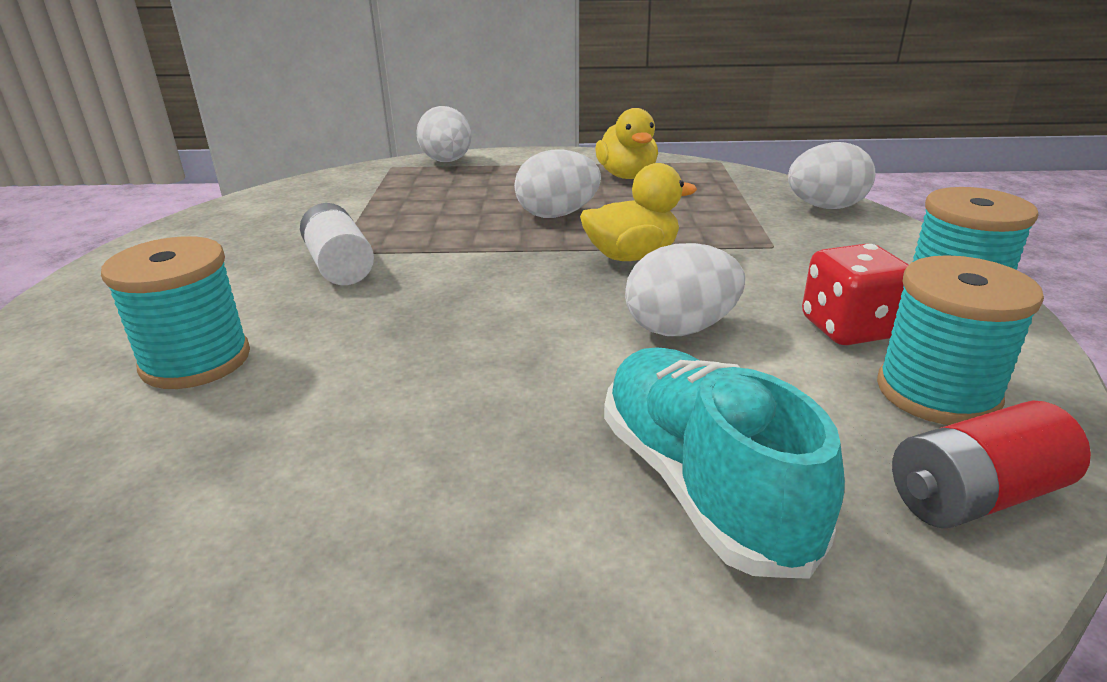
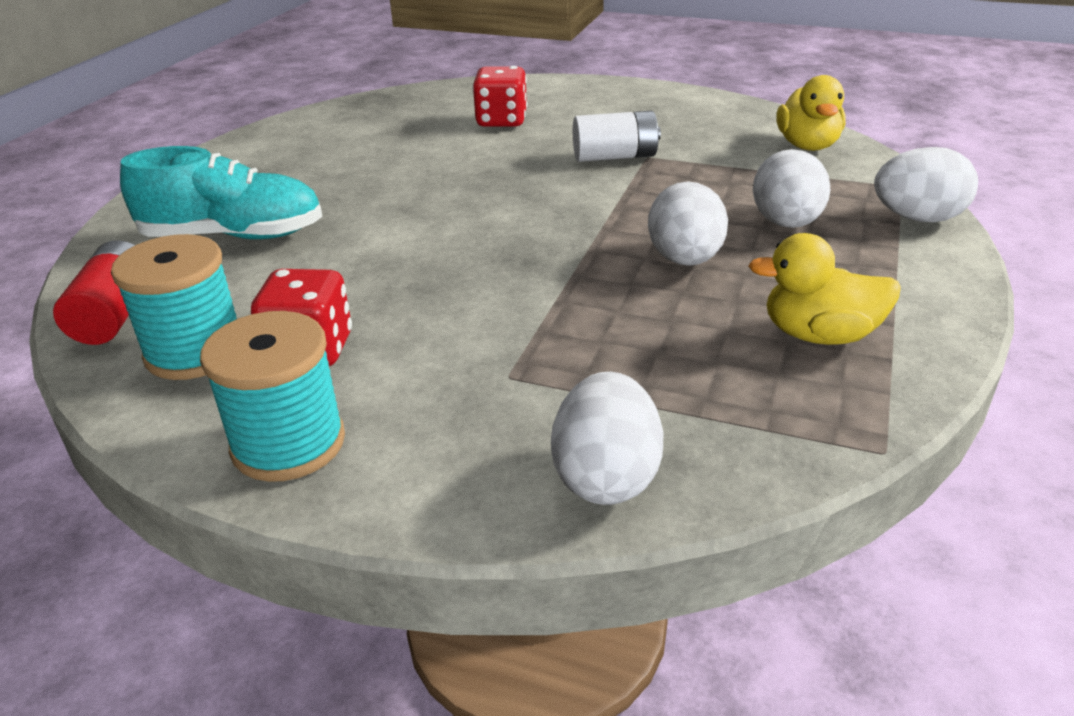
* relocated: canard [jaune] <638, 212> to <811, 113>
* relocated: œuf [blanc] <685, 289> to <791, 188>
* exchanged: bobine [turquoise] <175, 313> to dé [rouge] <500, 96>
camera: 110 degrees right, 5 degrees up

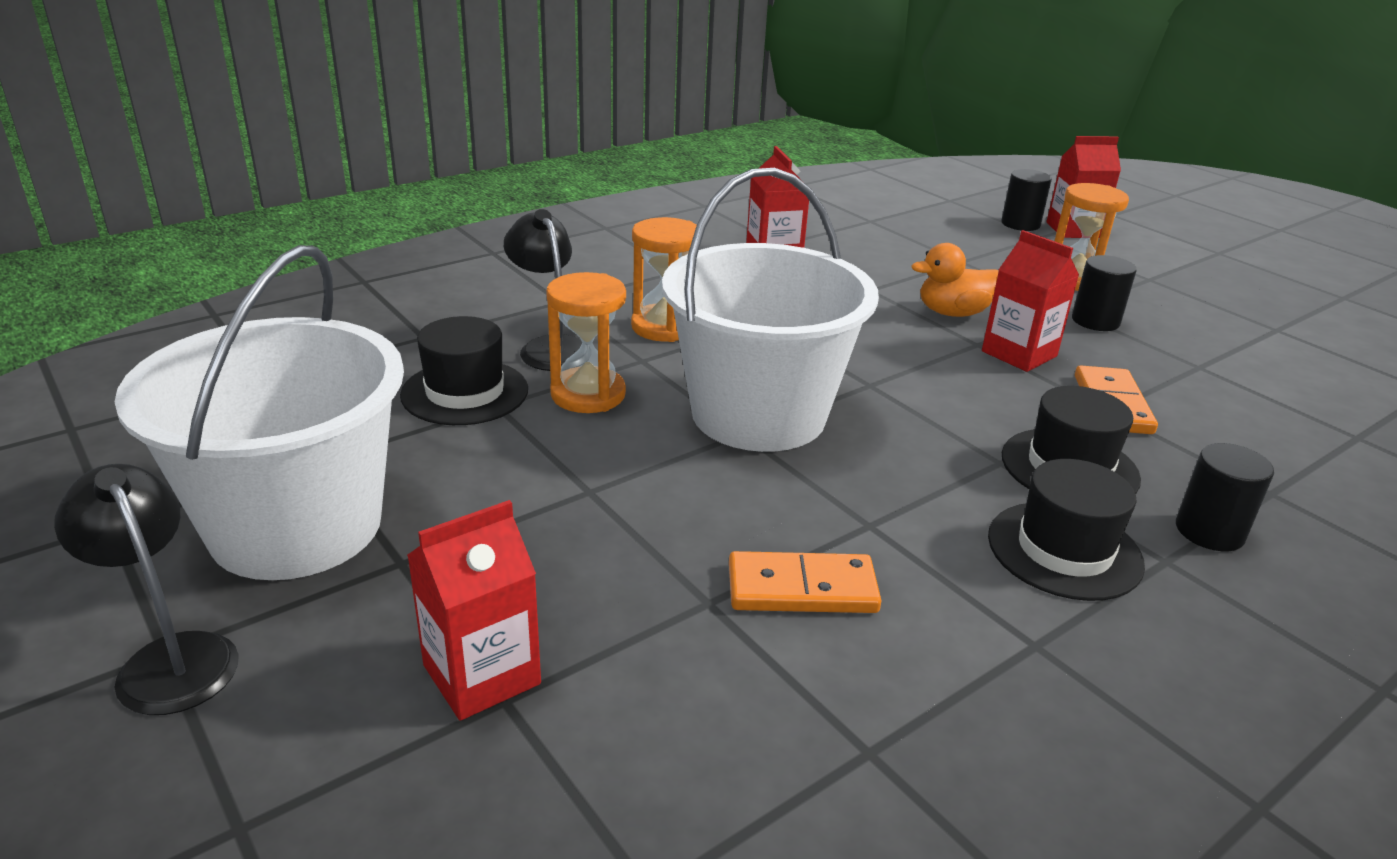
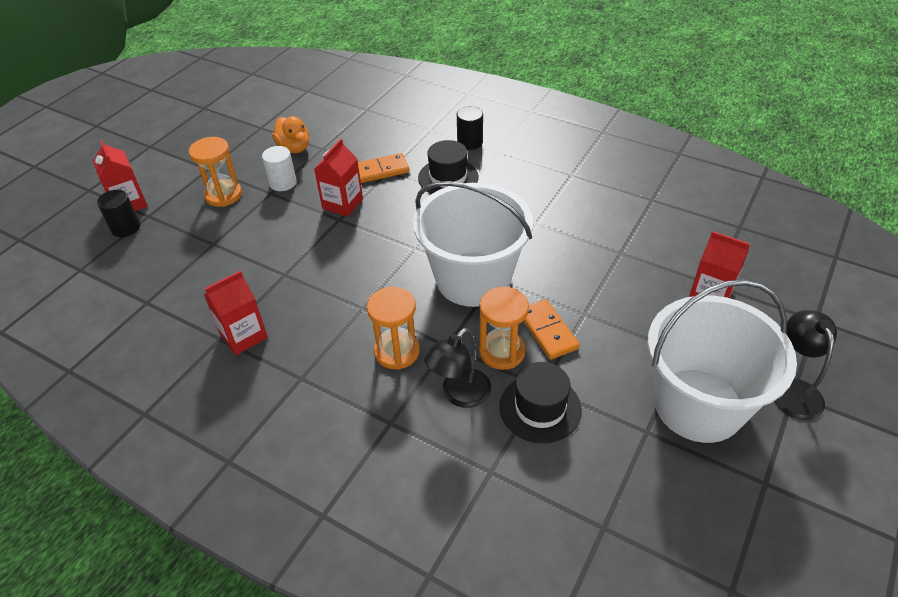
* missing: chapeau [noir] <1066, 530>
* relocated: domino [orange] <805, 582> to <551, 329>
* relocated: canard [orange] <955, 280> to <290, 134>
* colour: cylindre [noir] <1104, 293> to cylindre [blanc] <279, 168>
* spun: lampe [noir] <146, 589> = <805, 365> 150 degrees clockwise
camera: 110 degrees left, 15 degrees up

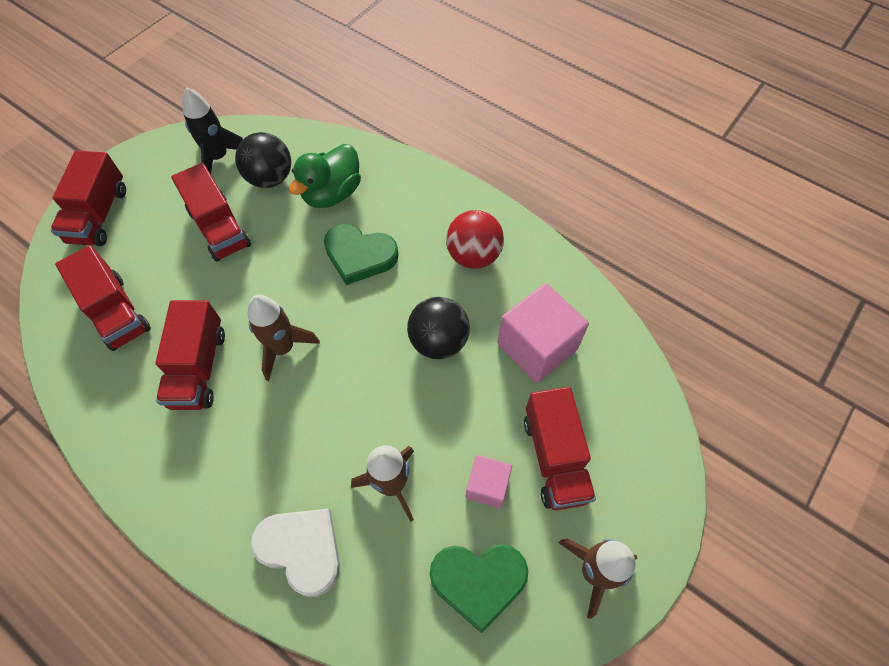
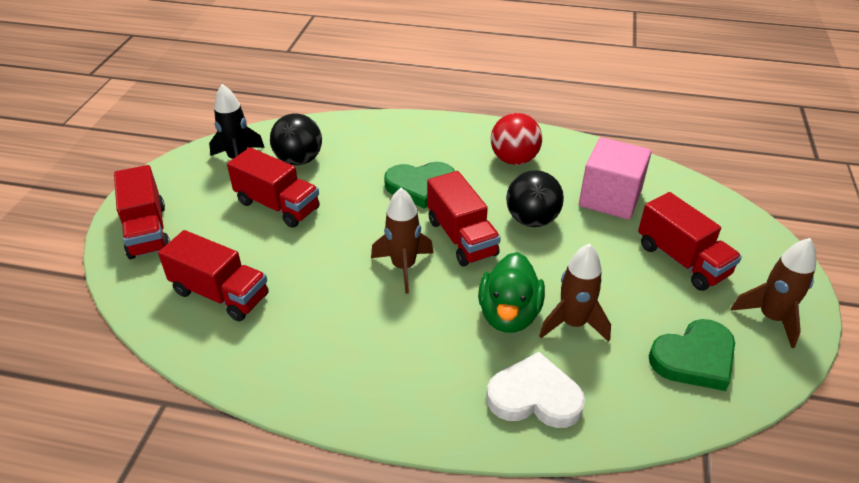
* missing: cube [rose] <488, 481>
* relocated: camion [rouge] <190, 355> to <464, 218>
* relocated: canard [vert] <325, 176> to <511, 292>
camera: 25 degrees left, 20 degrees down

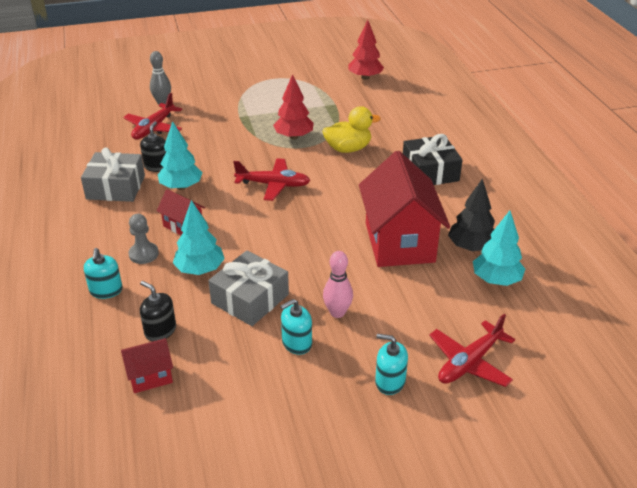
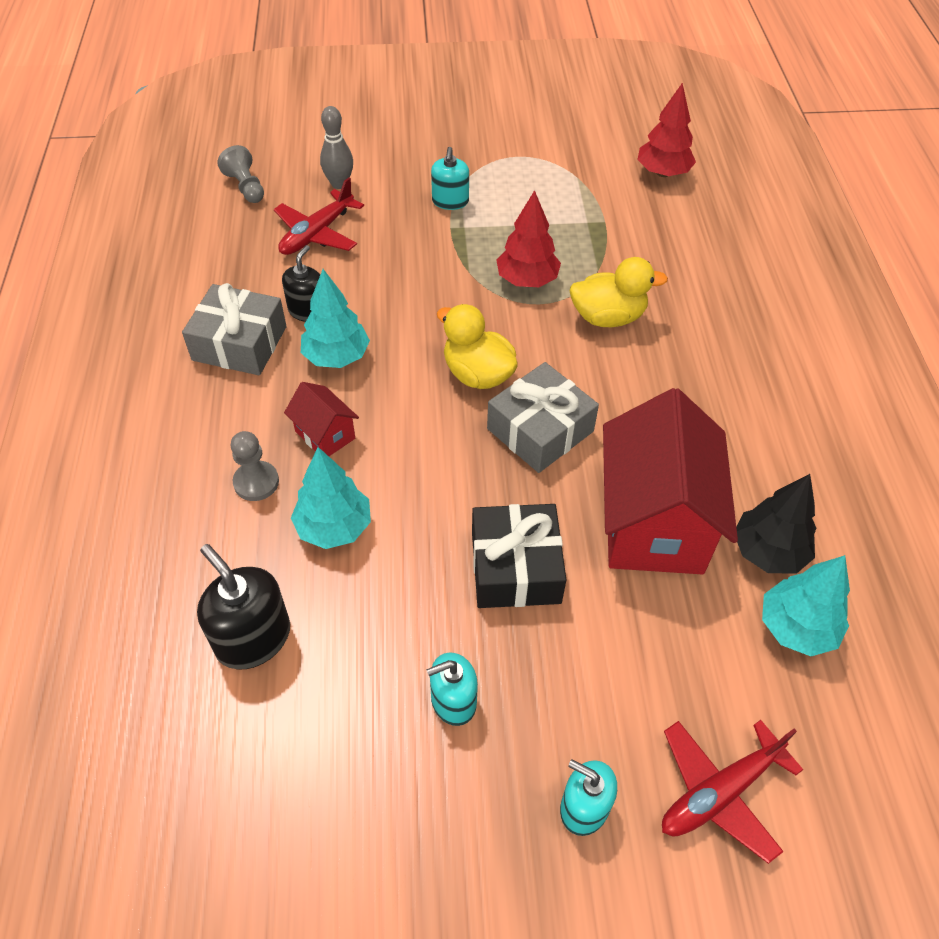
* missing: maison [rouge] <147, 365>
* missing: quille [rose] <338, 284>
* appeared: pion [gris] <240, 174>
* relocated: distributeur de savon [turquoise] <103, 273> to <450, 178>
* relocated: cadeau [gris] <248, 288> to <543, 417>
* relocated: cadeau [noir] <433, 159> to <519, 556>
* exchanged: avion [rouge] <272, 179> to canard [jaune] <477, 346>
* size: distributeur de savon [noir] <158, 311> = <243, 607> x1.50
camera: 10 degrees right, 15 degrees up

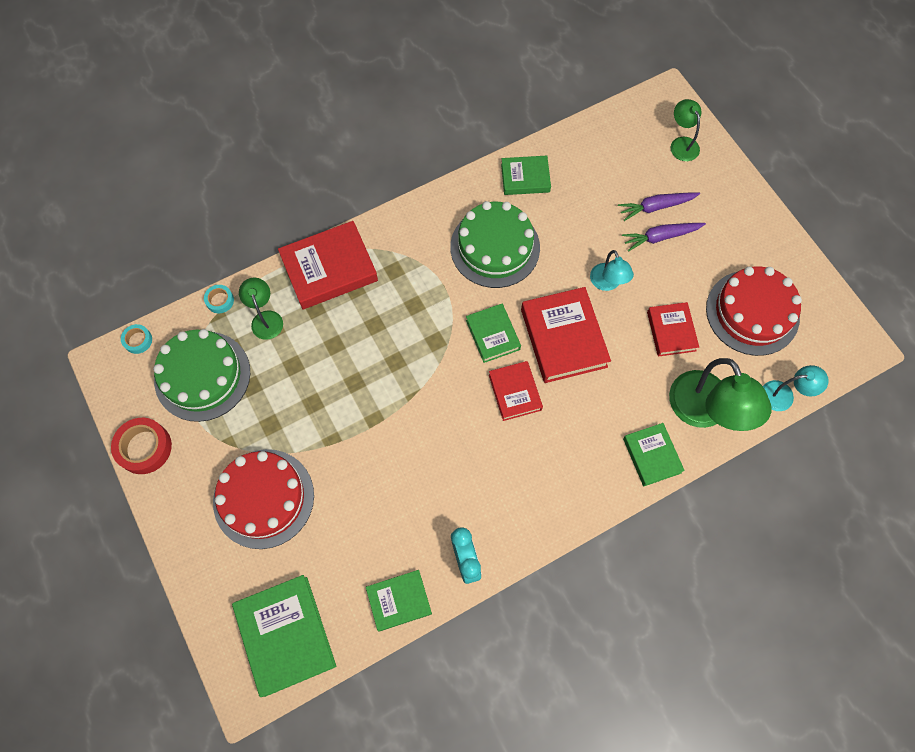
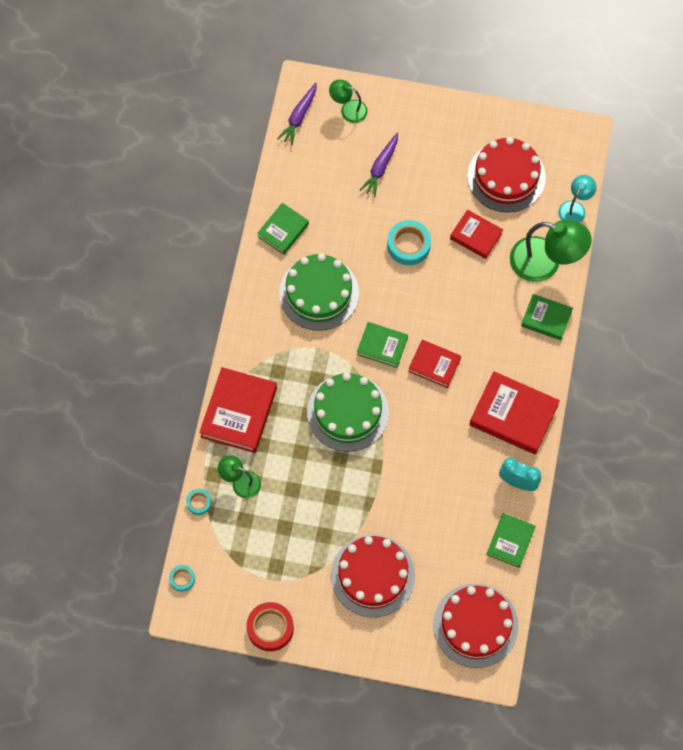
* relocated: gâteau [vert] <201, 375> to <348, 412>
* relocated: livre [rouge] <566, 335> to <514, 413>
* relocated: carotte [violet] <664, 237> to <297, 114>
* exchanged: livre [vert] <284, 636> to gâteau [rouge] <476, 625>
* exchanged: lampe [turquoise] <612, 270> to ruban adhésif [turquoise] <409, 242>
camera: 50 degrees left, 0 degrees up

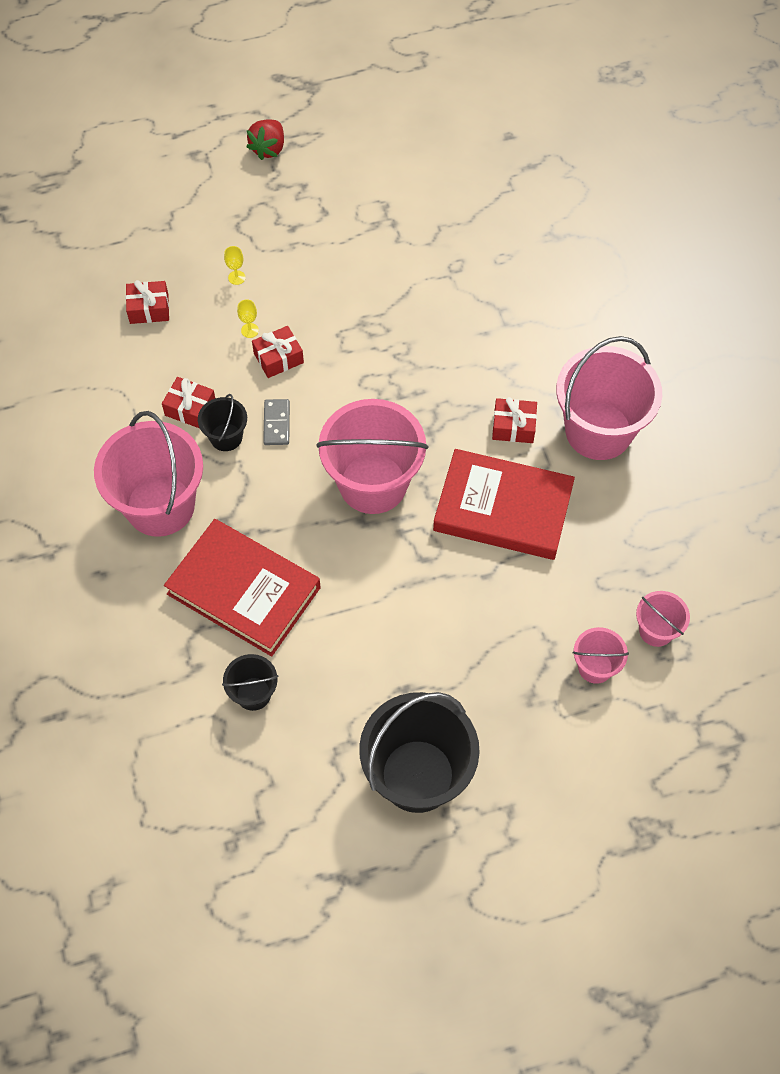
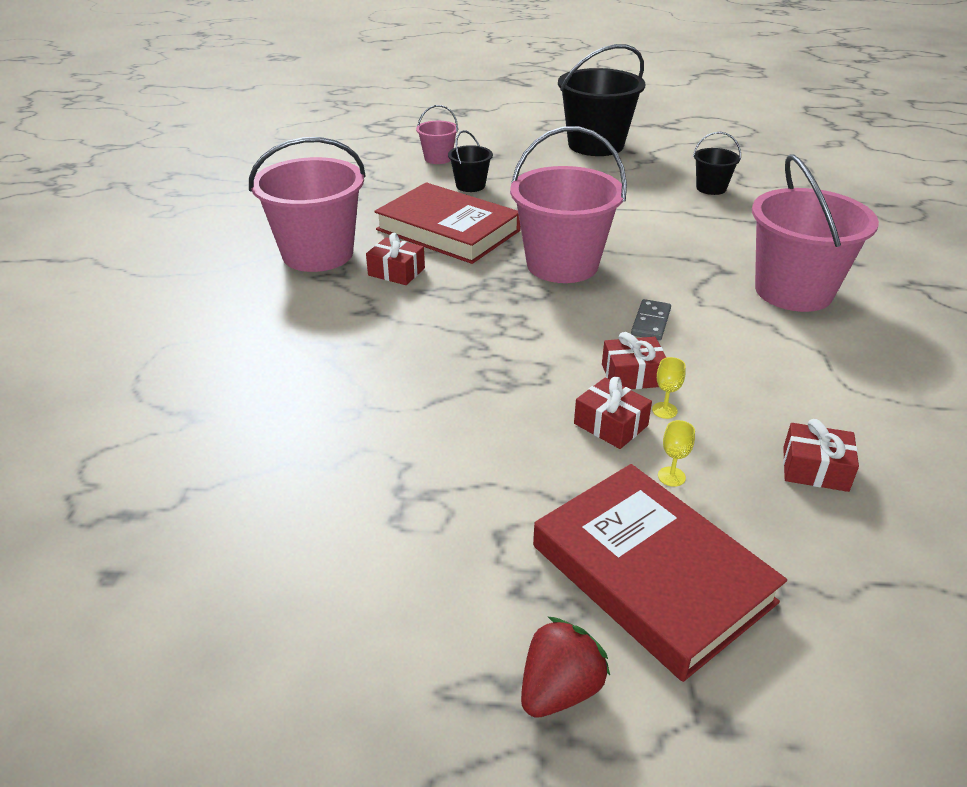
* missing: seau [rose] <663, 619>
* relocated: cadeau [rouge] <188, 402> to <613, 413>
* relocated: livre [rouge] <242, 587> to <660, 573>
* relocated: seau [noir] <222, 422> to <470, 161>
camera: 160 degrees left, 25 degrees down

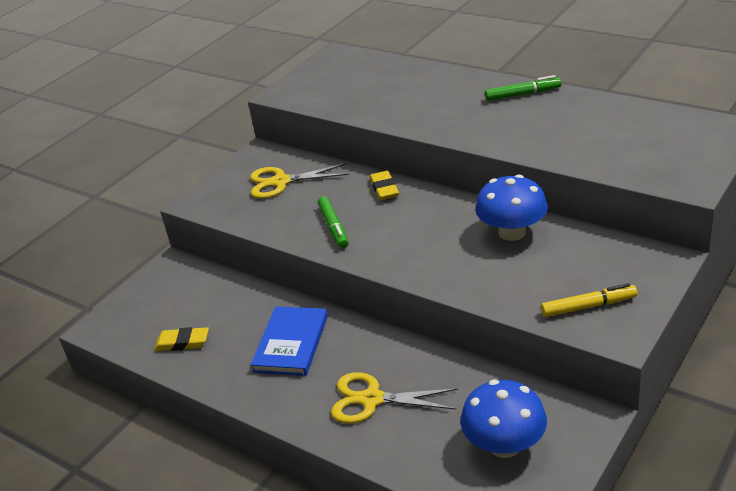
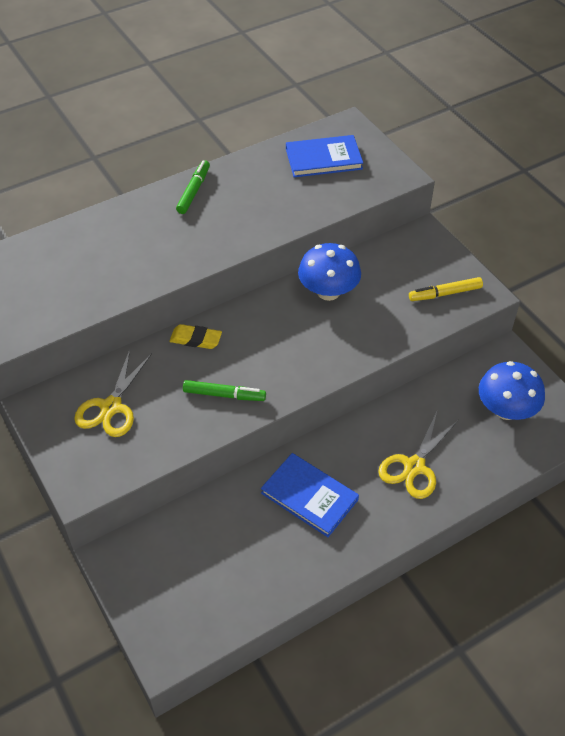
* missing: gomme [jaune] <181, 339>
* appeared: livre [bleu] <324, 156>
* spun: feutre [jaune] <589, 300> = <446, 289> 120 degrees counterclockwise
camera: 70 degrees left, 15 degrees up

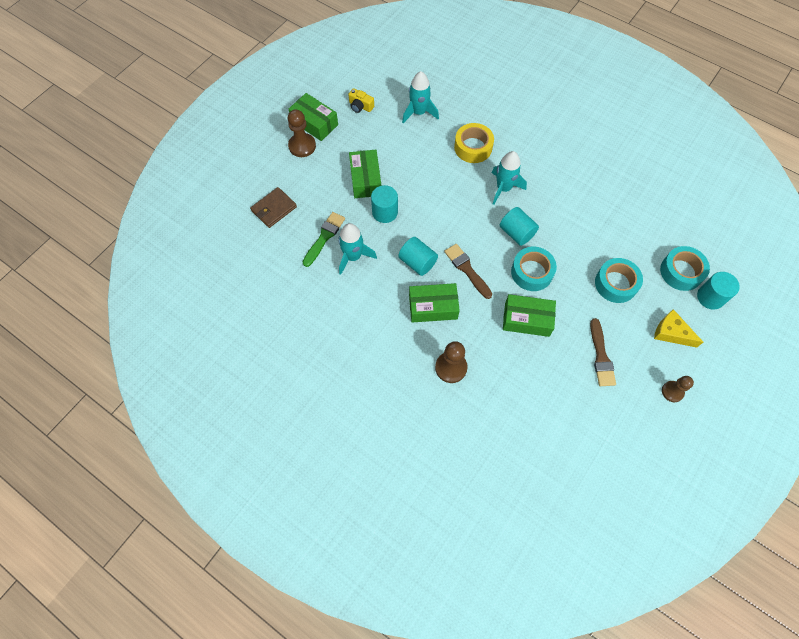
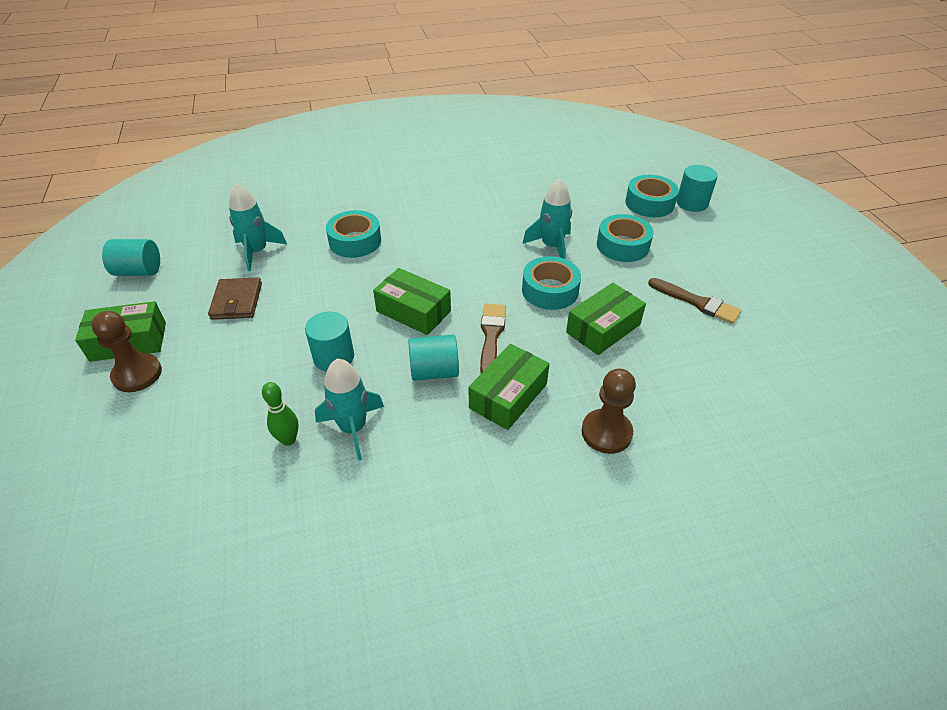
* missing: appareil photo [jaune] <361, 100>
* missing: fromage [jaune] <678, 328>
* missing: pion [marron] <678, 389>
* relocated: portefeuille [marron] <273, 207> to <235, 298>
* relocated: boîte [vert] <365, 174> to <412, 301>
* relocated: fusée [turquoise] <509, 178> to <547, 218>
* relocated: cylindre [turquoise] <519, 226> to <131, 257>
* exchanged: pinceau [vert] <324, 239> to quille [vert] <280, 414>
* colour: ruban adhésif [jaune] <474, 143> to ruban adhésif [turquoise] <353, 234>
* spun: pinceau [marron] <468, 271> = <493, 338> 90 degrees clockwise
camera: 50 degrees left, 20 degrees down

